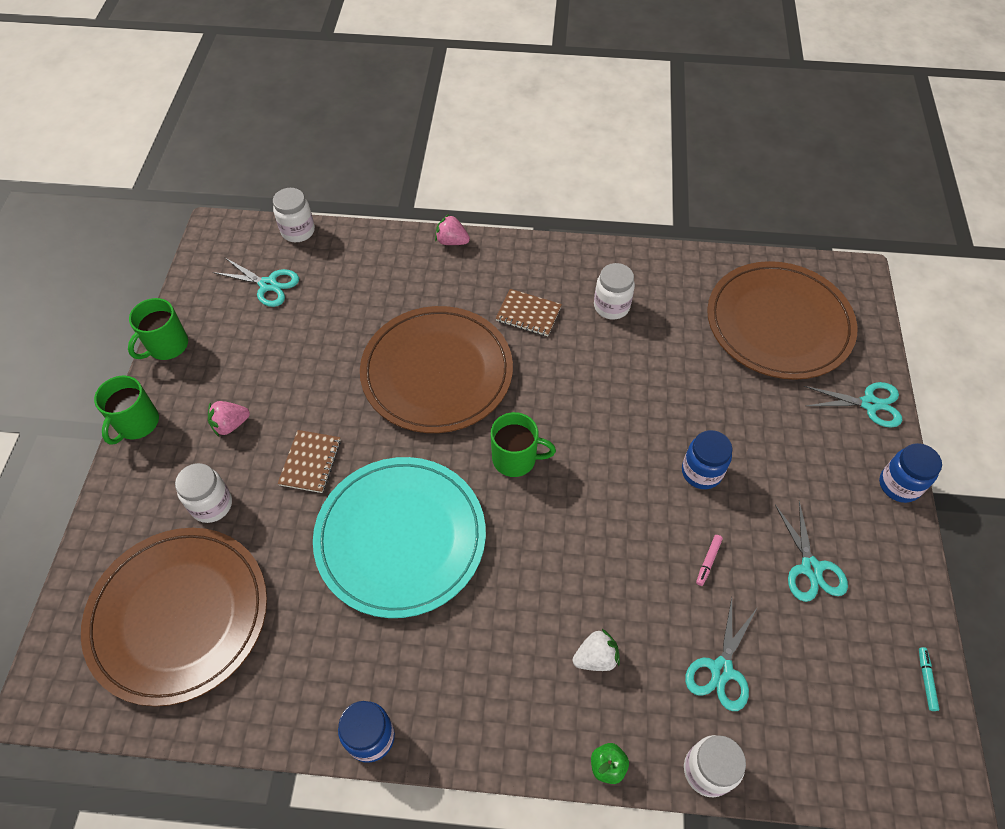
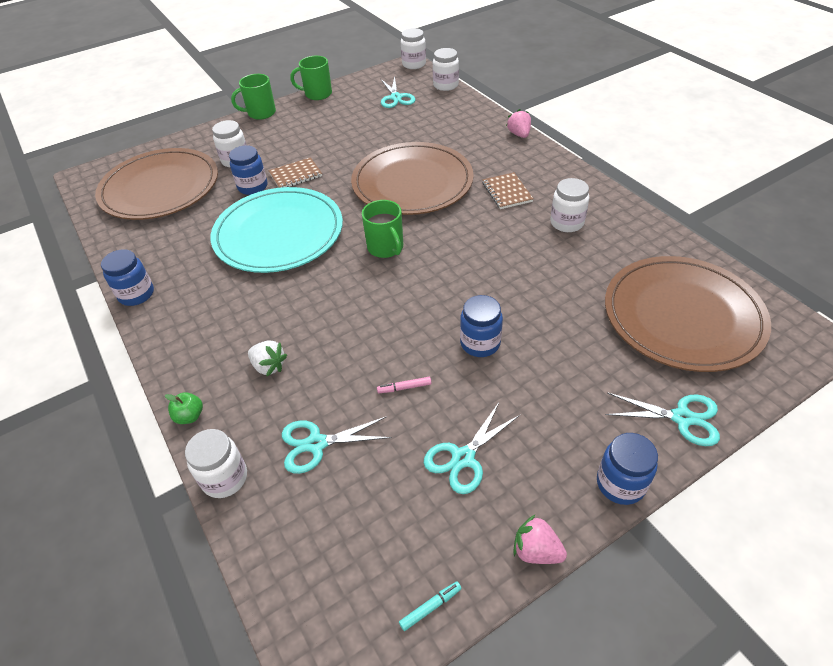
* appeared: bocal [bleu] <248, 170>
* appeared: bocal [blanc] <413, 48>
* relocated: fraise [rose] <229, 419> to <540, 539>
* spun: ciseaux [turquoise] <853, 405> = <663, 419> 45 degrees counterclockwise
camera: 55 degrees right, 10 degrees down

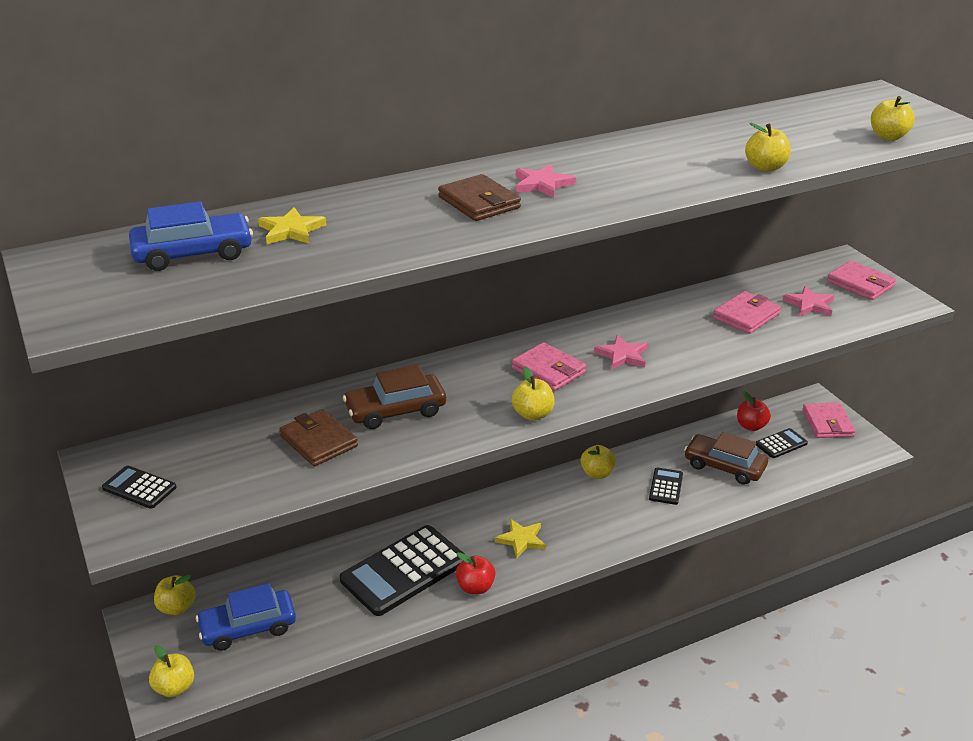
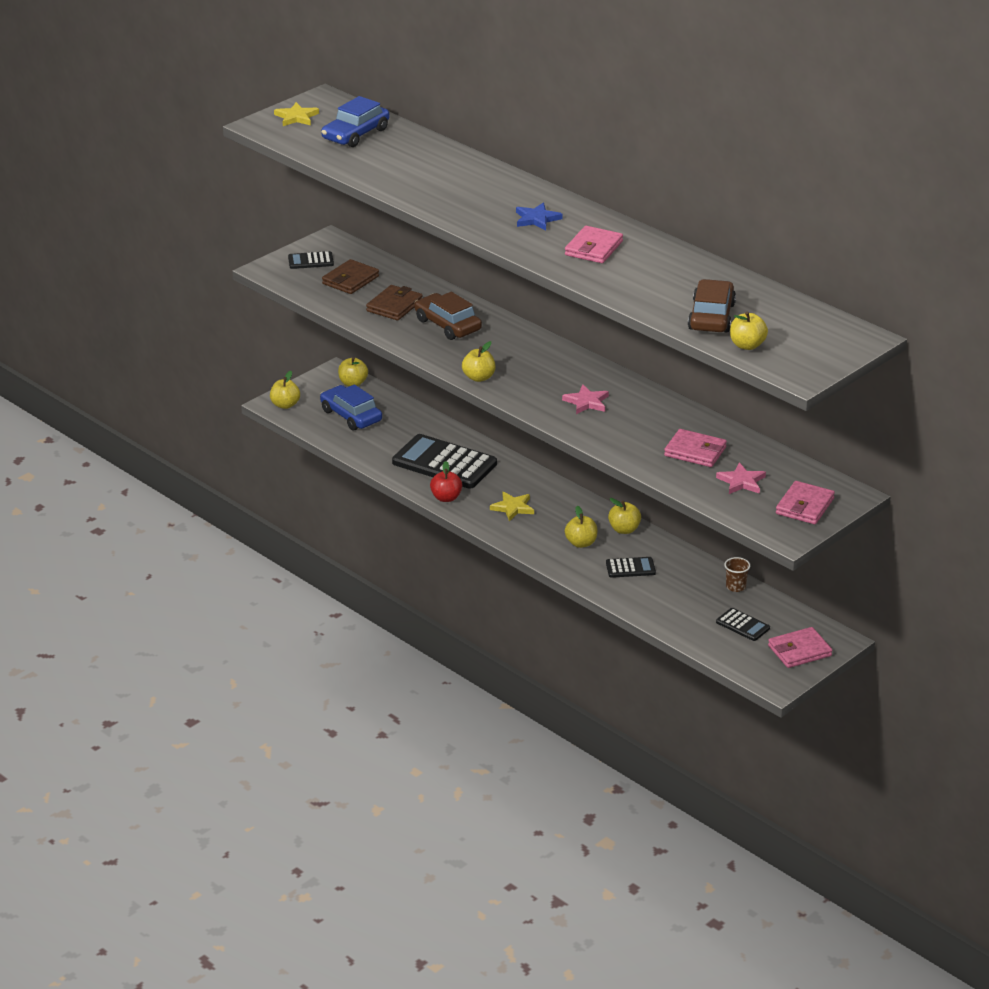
* missing: pomme [rouge] <754, 411>
* appeared: gobelet [marron] <737, 574>
* relocated: étoile [jaune] <292, 225> to <296, 114>
* relocated: portefeuille [marron] <479, 197> to <350, 276>
* relocated: portefeuille [rose] <549, 366> to <594, 244>
* relocated: voiture [marron] <726, 458> to <712, 305>
* relocated: pomme [jaune] <768, 147> to <581, 527>
* colour: étoile [rose] <546, 181> to étoile [bleu] <539, 217>
* spun: calculatrice [noir] <139, 487> = <311, 260> 105 degrees counterclockwise
* spun: voiture [bleu] <191, 236> = <355, 121> 75 degrees clockwise
camera: 70 degrees right, 0 degrees up

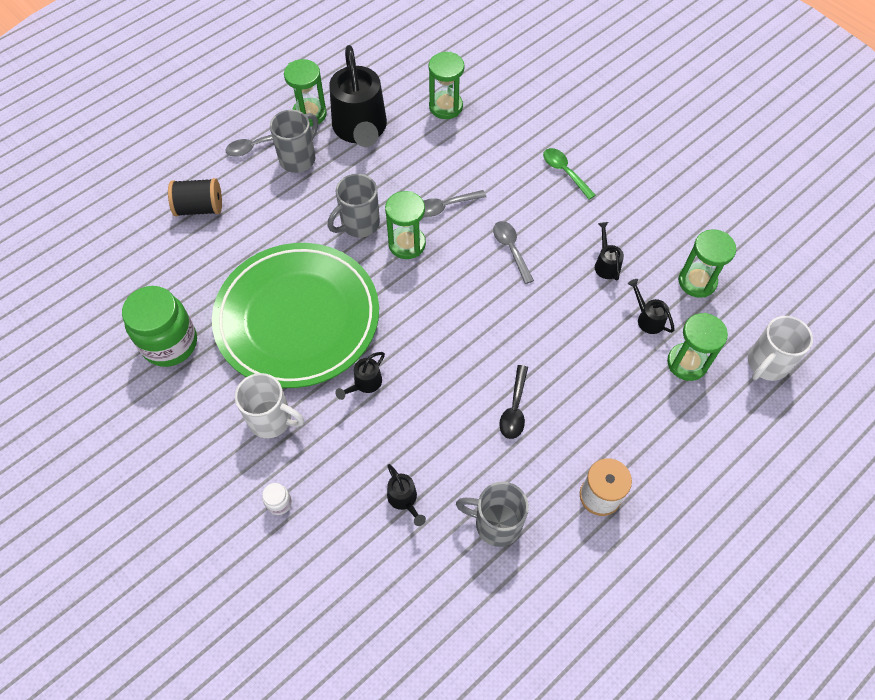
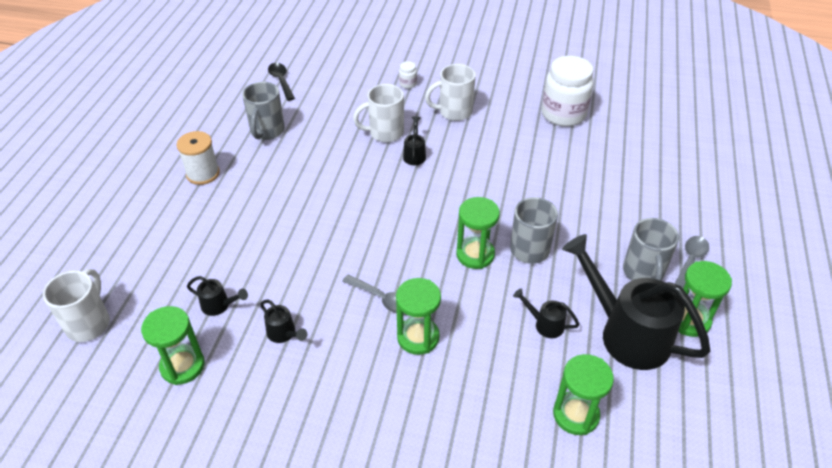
* missing: bobine [noir] <195, 197>
* missing: assiette [vert] <295, 315>
* missing: cuillère [gris] <454, 203>
* missing: cuillère [vert] <569, 174>
* appeared: tasse [blanc] <378, 113>
* relocated: arrosoir [noir] <406, 495> to <546, 313>
* relocated: cuillère [noir] <513, 402> to <281, 82>
* relocated: sablier [vert] <697, 347> to <418, 316>
* colour: bocal [vert] <159, 326> to bocal [blanc] <568, 91>
* spun: tasse [gris] <492, 514> = <263, 111> 120 degrees clockwise
camera: 145 degrees right, 15 degrees down

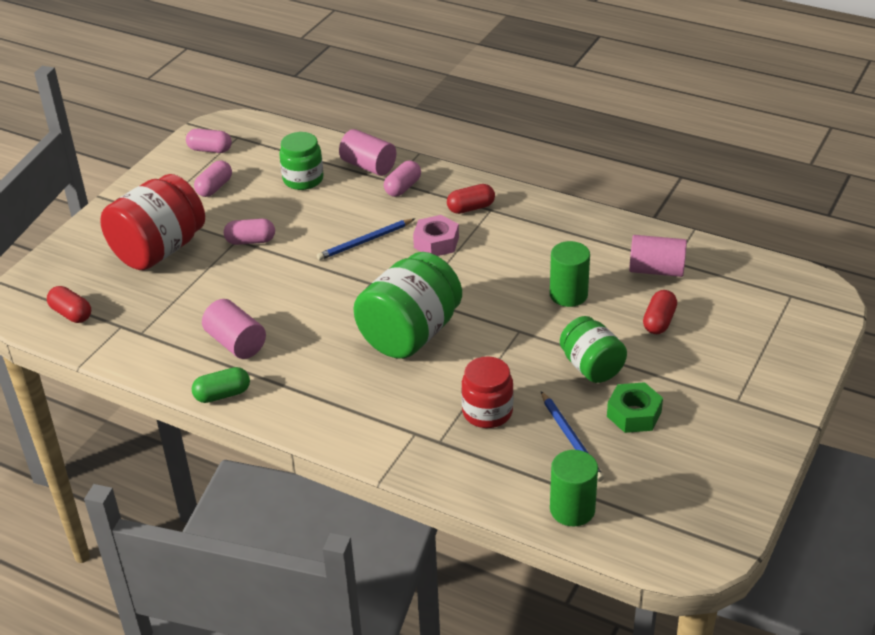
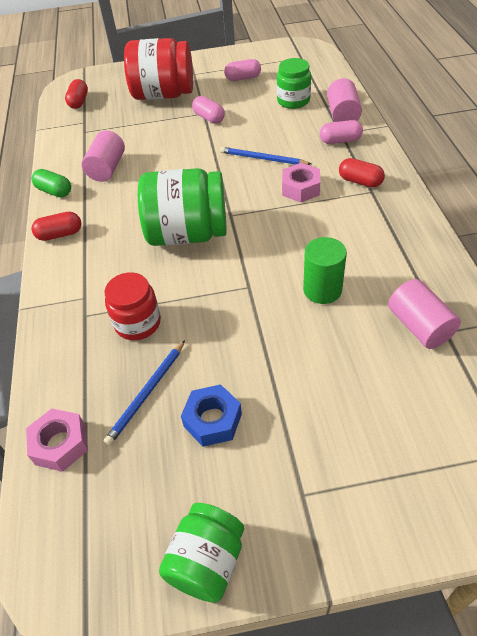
* missing: gélule [rose] <209, 141>
* relocated: bocal [vert] <593, 349> to <201, 553>
* relocated: gélule [rouge] <660, 312> to <56, 226>
* exchanged: cylindre [vert] <574, 488> to écrou [rose] <57, 440>
* colour: écrou [vert] <635, 407> to écrou [bleu] <211, 415>
camera: 55 degrees right, 10 degrees up

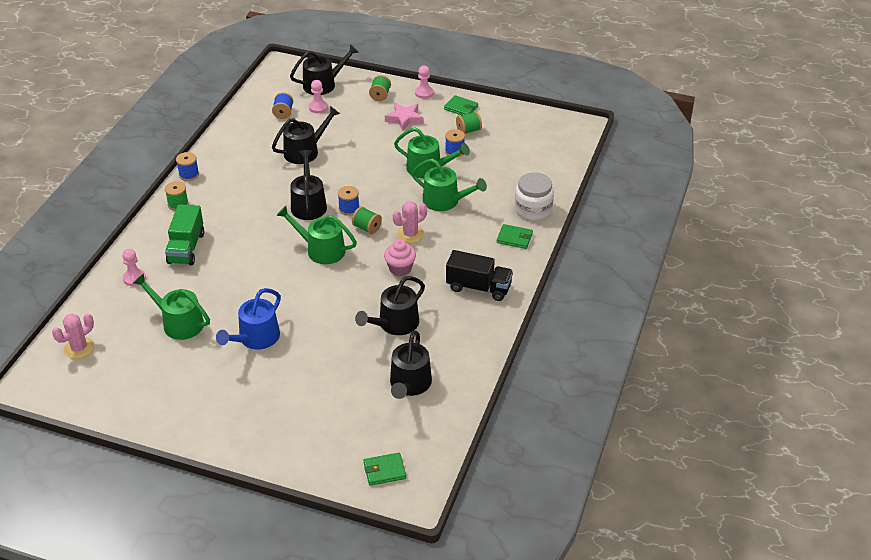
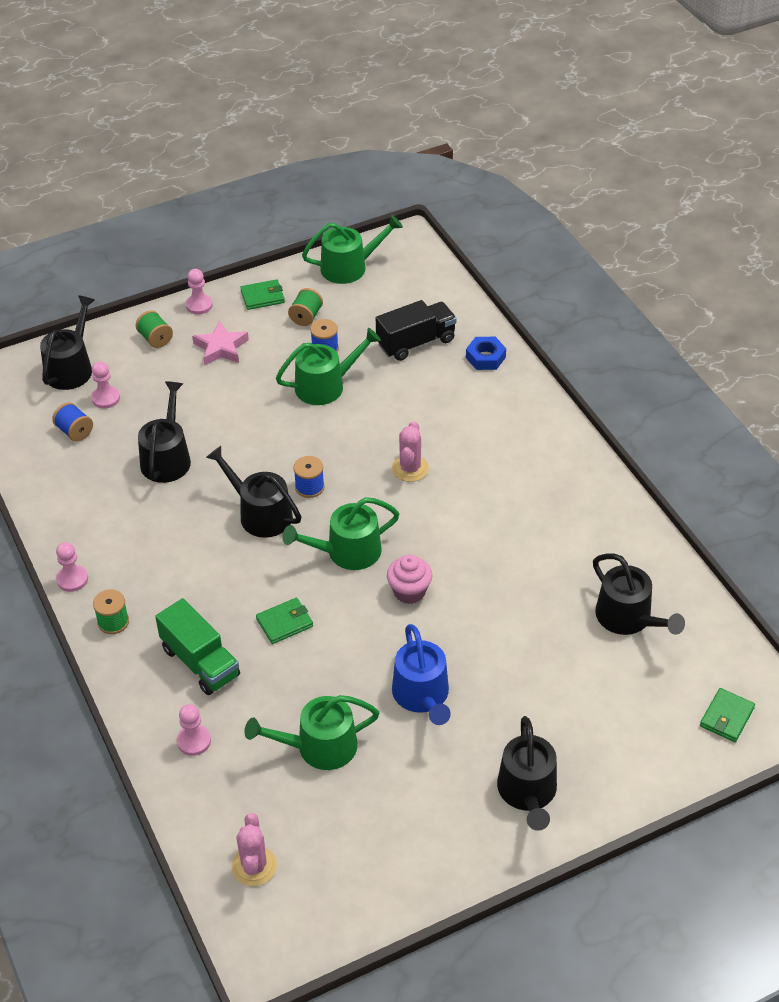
* missing: bobine [vert] <367, 220>
* relocated: arrosoir [noir] <390, 305> to <527, 773>
* relocated: muffin [rose] <400, 257> to <409, 579>
* relocated: arrosoir [vert] <449, 185> to <352, 249>
* relocated: camion [noir] <479, 275> to <416, 330>
* relocated: portefeuille [vert] <515, 236> to <284, 621>
* exchanged: bobine [bleu] <187, 166> to pion [rose] <72, 567>
* exchanged: bocal [blanc] <534, 196> to écrou [bleu] <486, 353>
camera: 45 degrees left, 5 degrees up

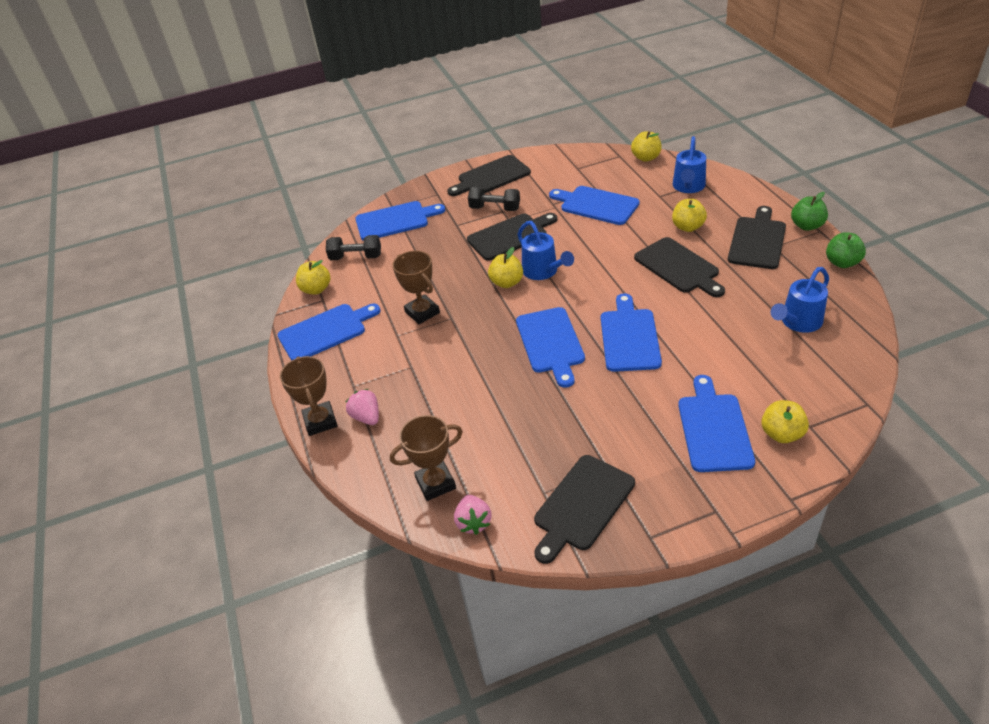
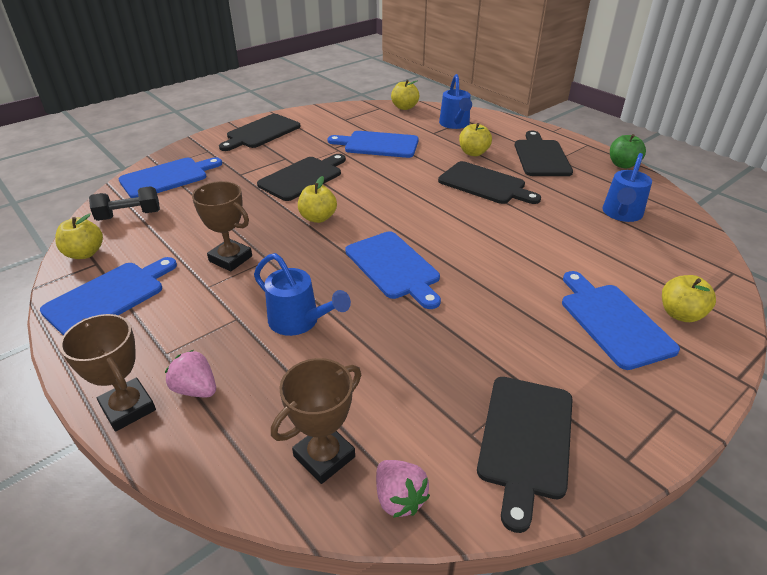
* missing: haltère [noir] <494, 199>
* missing: planche à découper [bleu] <631, 332>
* missing: pomme [vert] <809, 211>
* relocated: arrosoir [bleu] <545, 250> to <302, 294>
camera: 25 degrees left, 5 degrees down

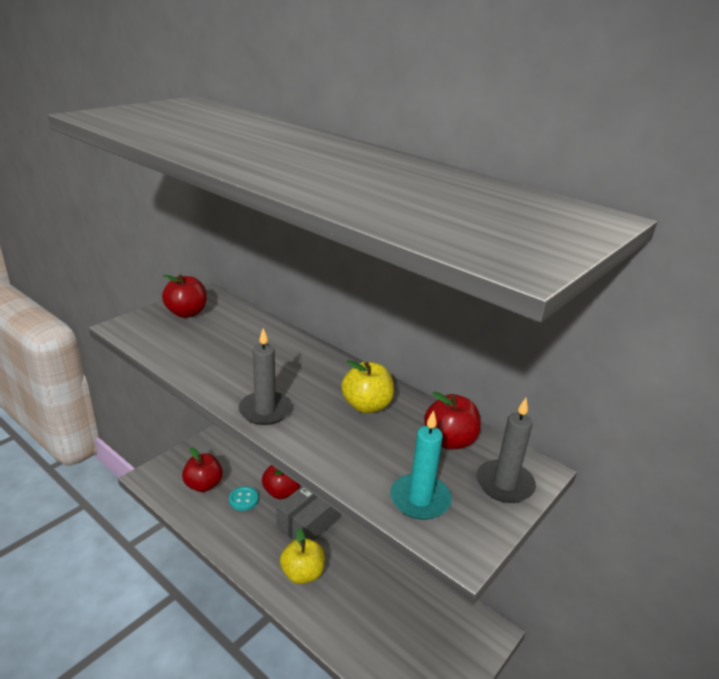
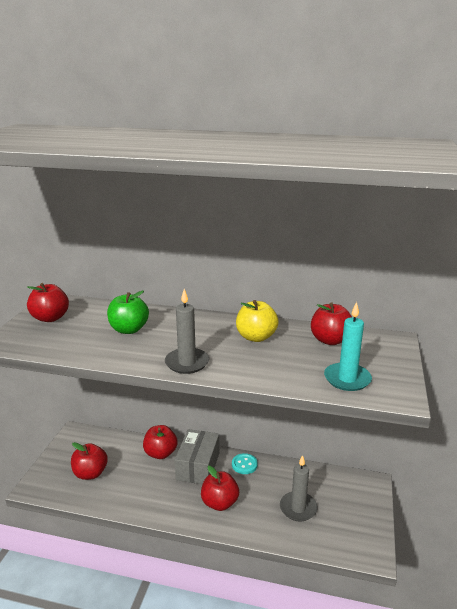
* appeared: pomme [vert] <128, 312>
* relocated: bouton [turquoise] <244, 498> to <245, 463>
* relocated: bougie [gris] <506, 450> to <299, 488>
* colour: pomme [jaune] <302, 556> to pomme [rouge] <220, 488>
camera: 25 degrees left, 5 degrees down

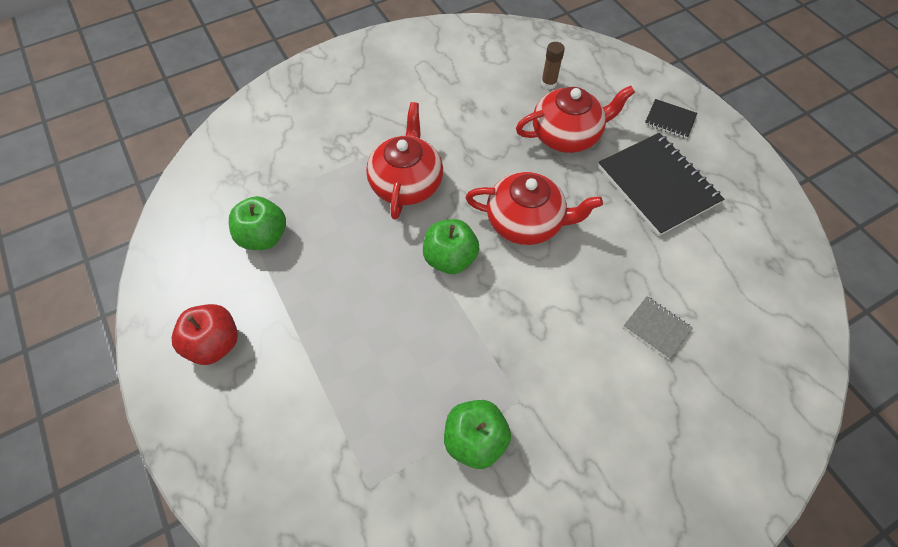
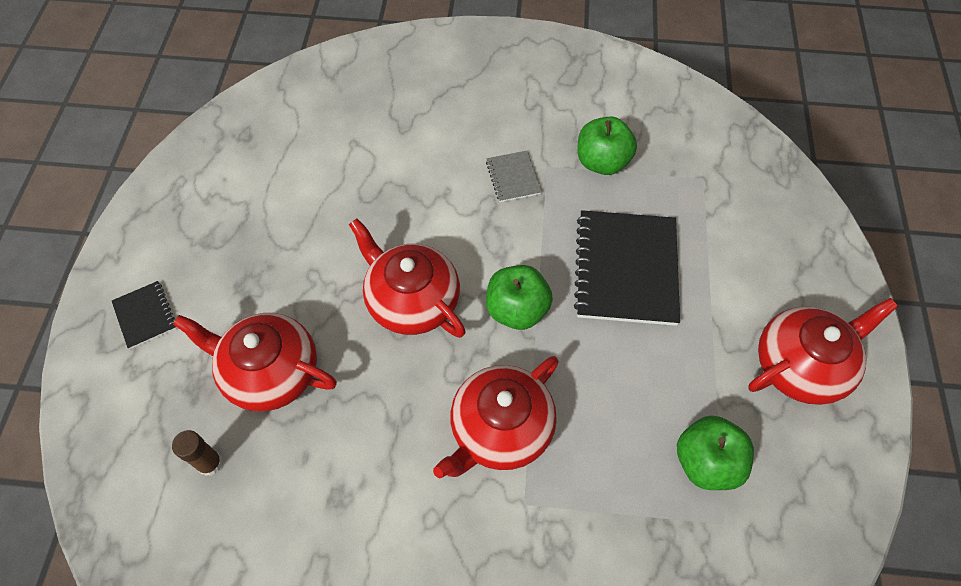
* relocated: carnet [noir] <661, 184> to <627, 268>
* relocated: carnet [gris] <658, 328> to <514, 176>
* exchanged: pomme [rouge] <205, 334> to théière [rouge] <823, 351>
camera: 145 degrees left, 0 degrees up

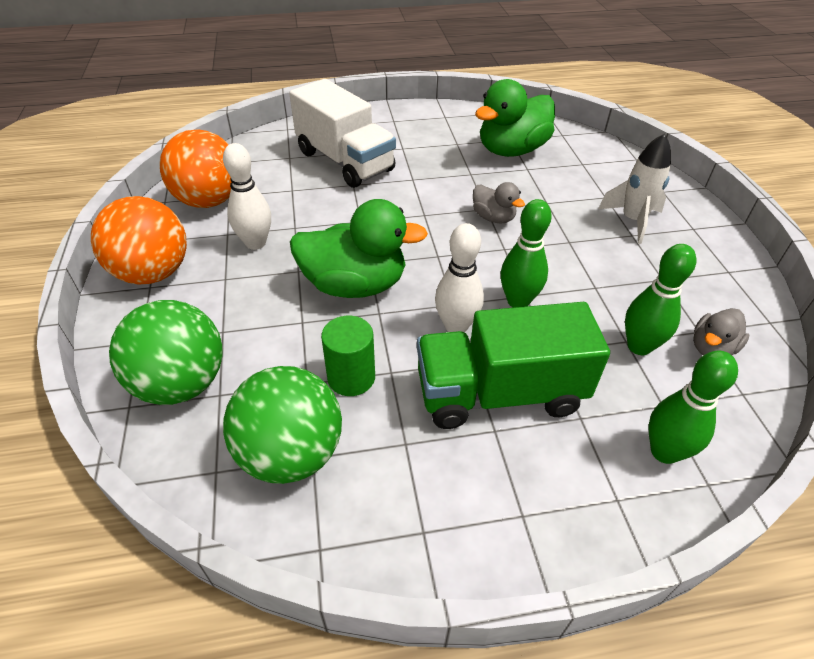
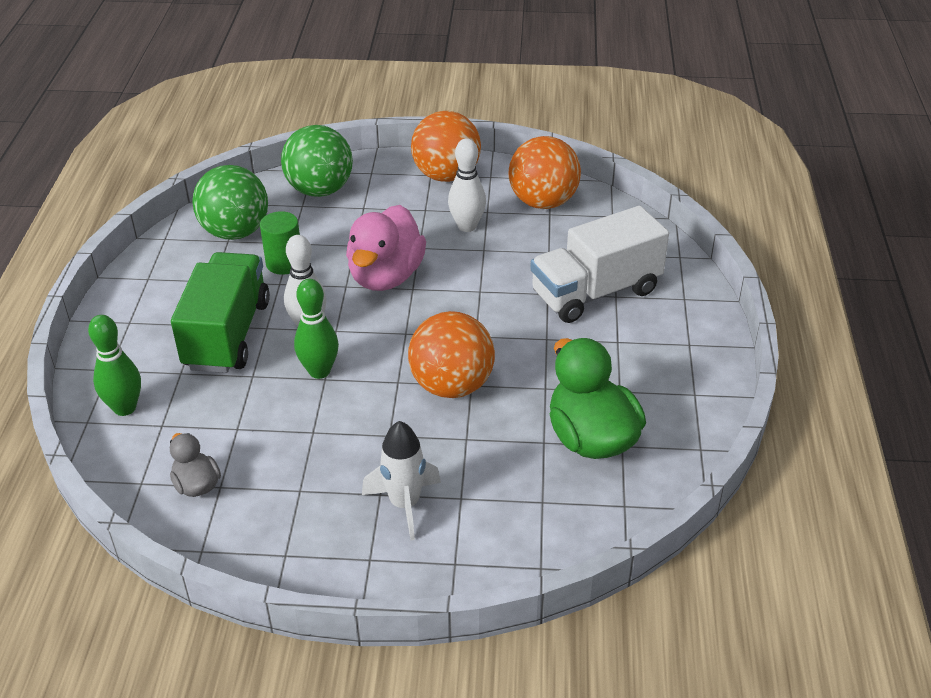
* missing: quille [vert] <660, 299>
* exchanged: canard [gris] <499, 203> to balle [orange] <451, 354>
* colour: canard [vert] <359, 248> to canard [rose] <386, 248>
camera: 105 degrees right, 5 degrees down

